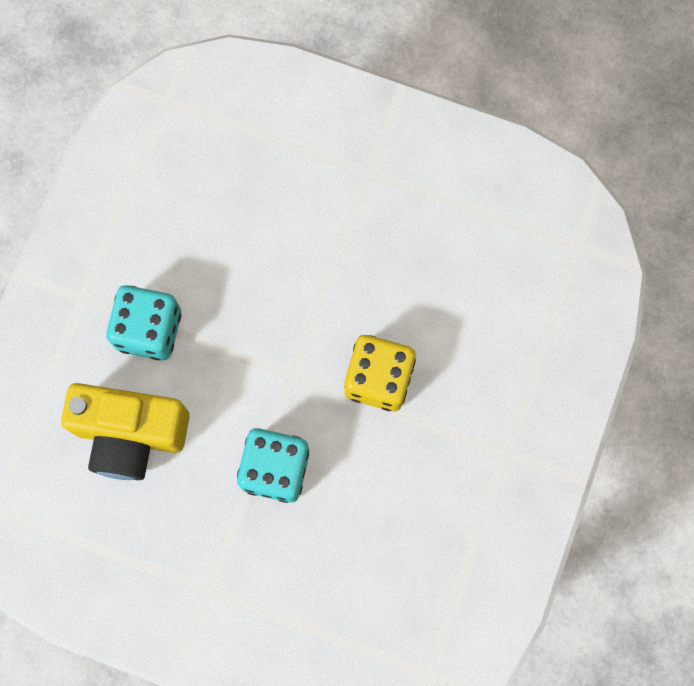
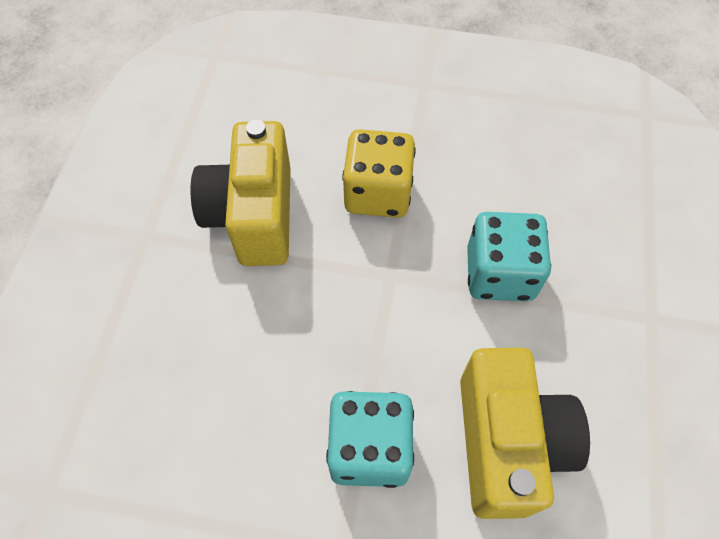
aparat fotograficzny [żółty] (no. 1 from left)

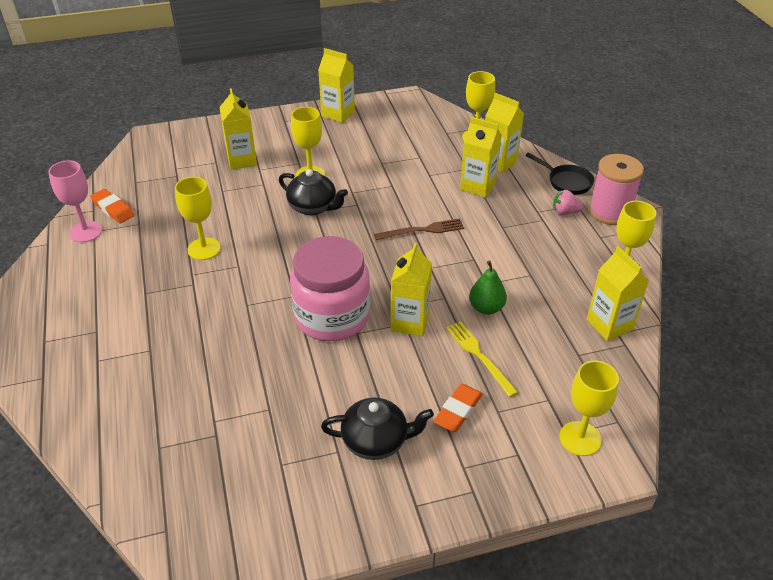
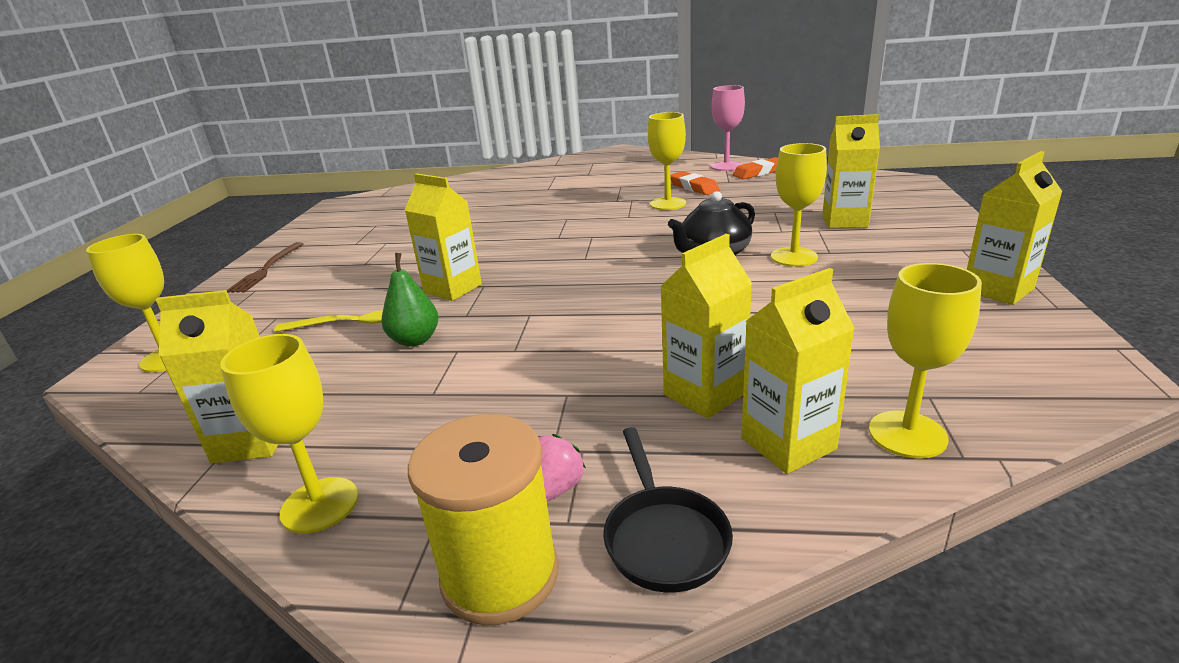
widelec [brązowy]; szpulka [żółty]; patelnia [czarny]; gumka do mazania [pomarańczowy] (no. 1 from left); słoik [różowy]; imbryk [czarny] (no. 2 from left in the first image)

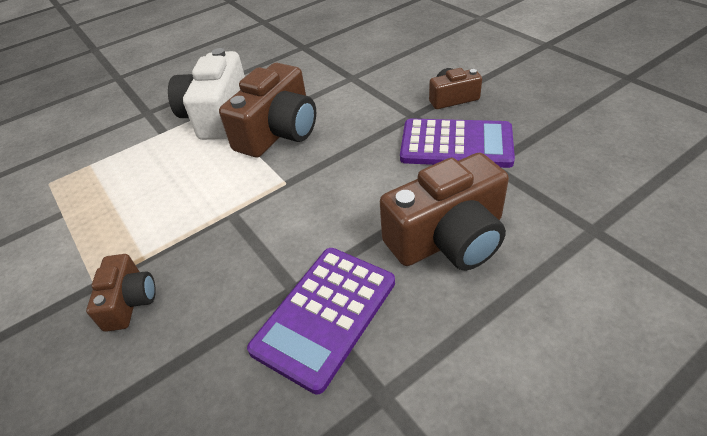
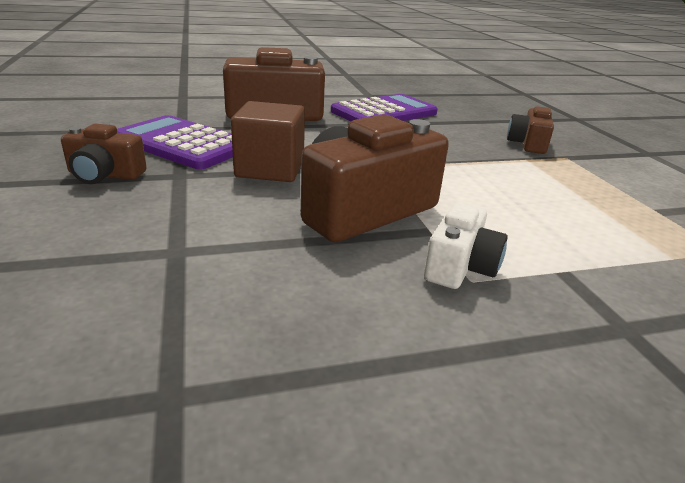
sześcian [brązowy]; aparat fotograficzny [biały]

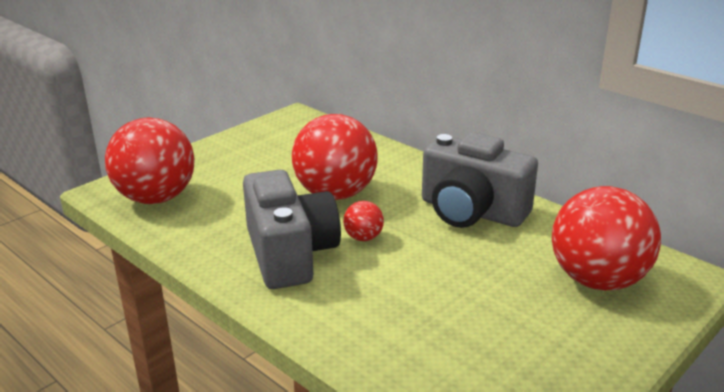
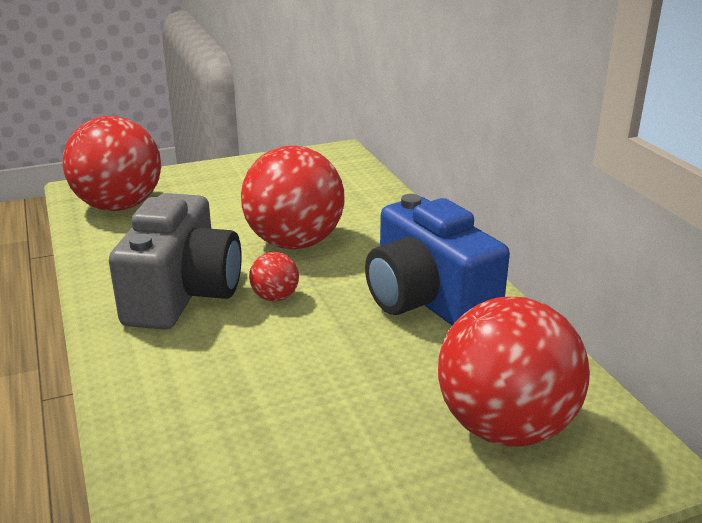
aparat fotograficzny [niebieski]

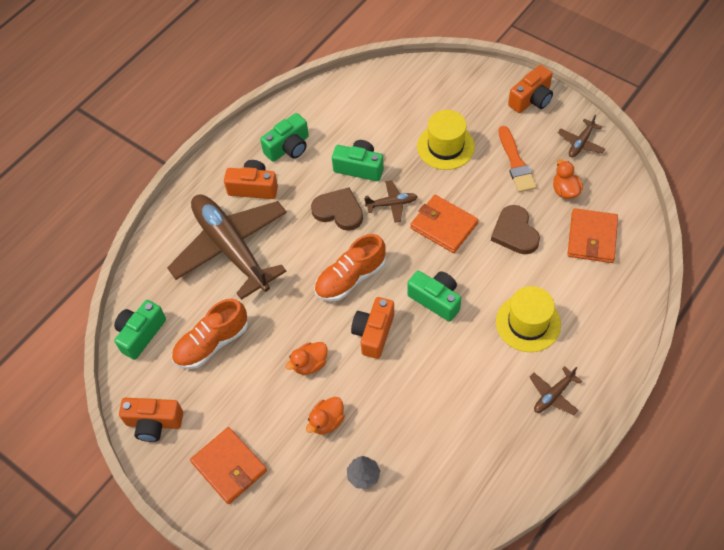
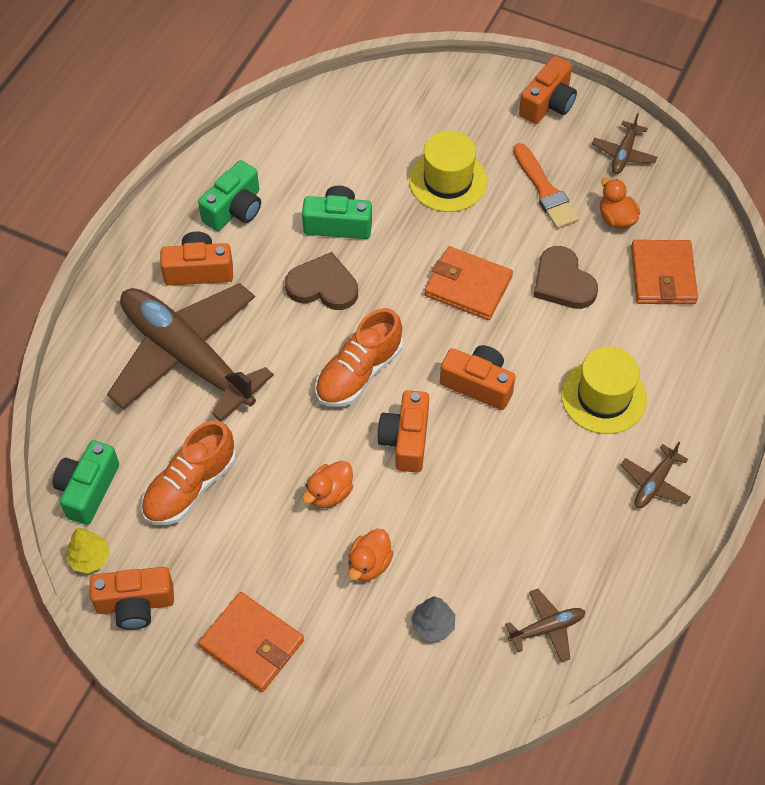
drzewko [żółty]; aparat fotograficzny [pomarańczowy] (no. 4 from left); samolot [brązowy] (no. 2 from left)

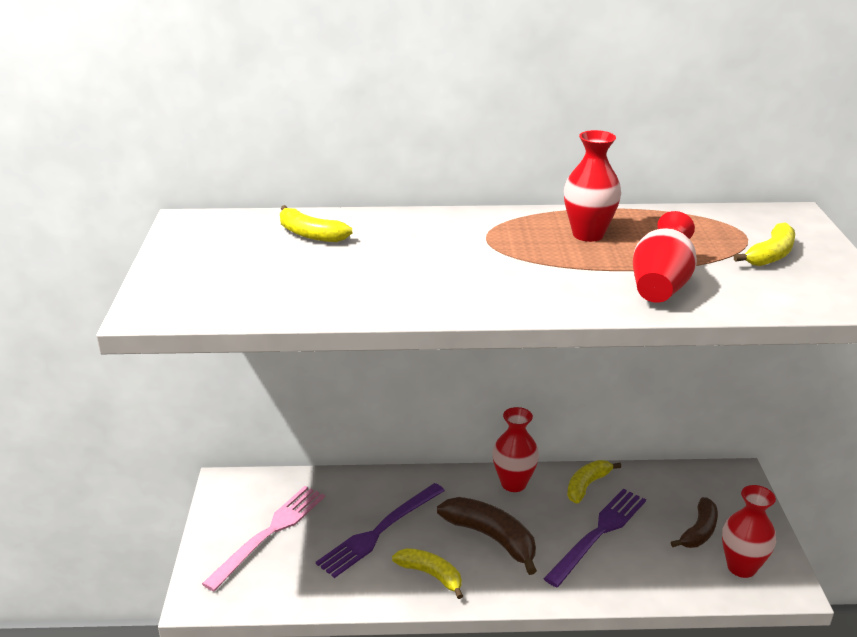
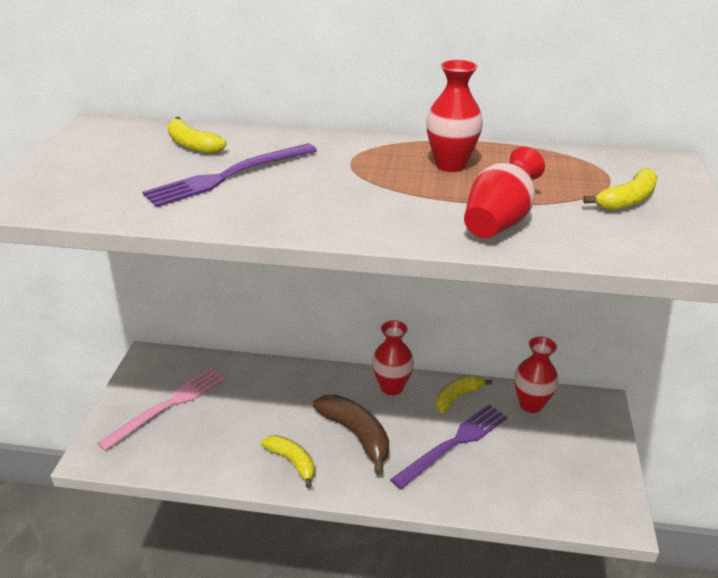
widelec [fioletowy] (no. 1 from left); wazon [czerwony] (no. 4 from left); banan [brązowy] (no. 2 from left in the first image)

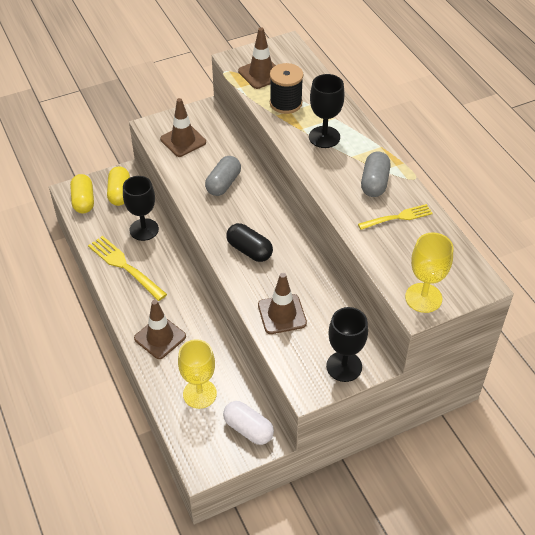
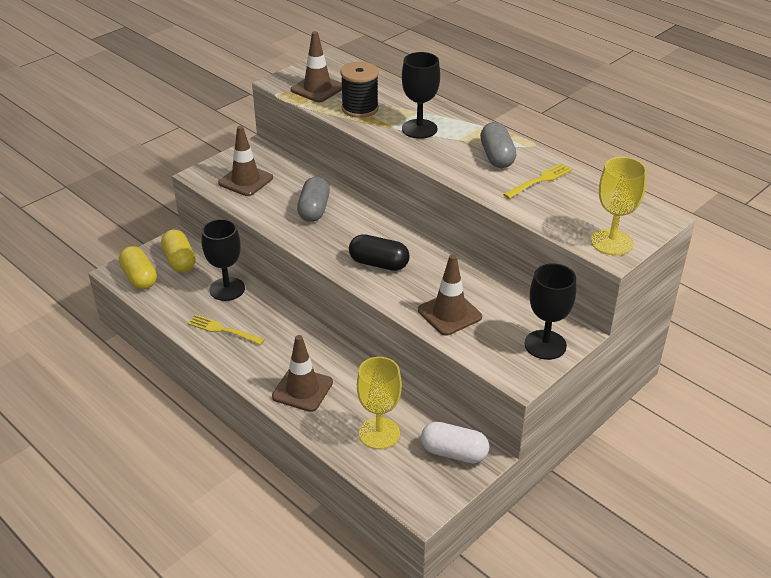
widelec [żółty] (no. 1 from left)

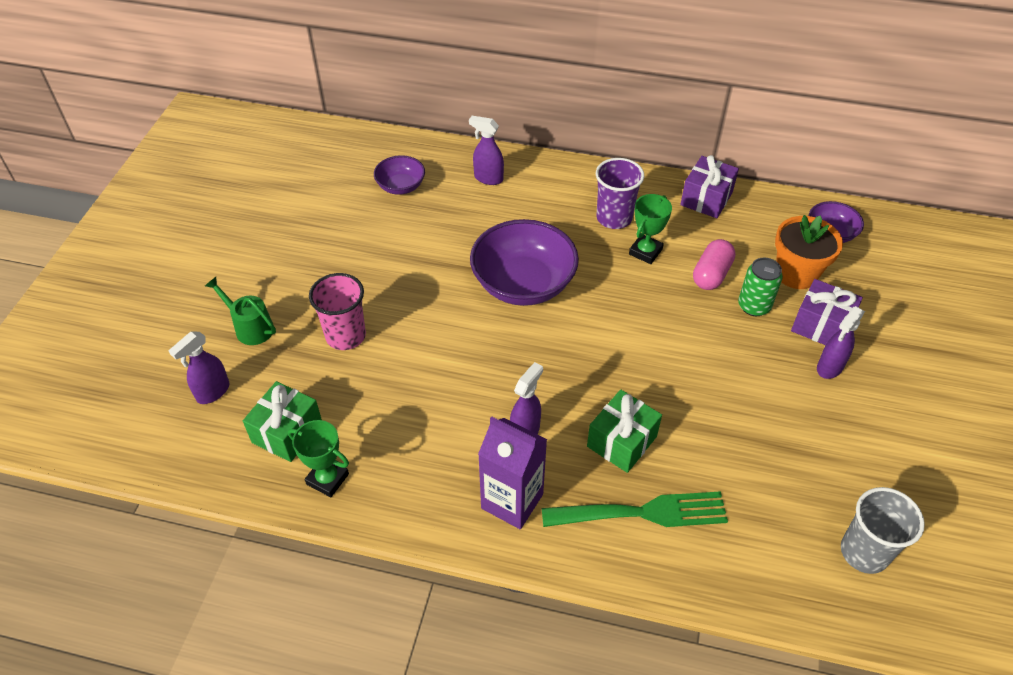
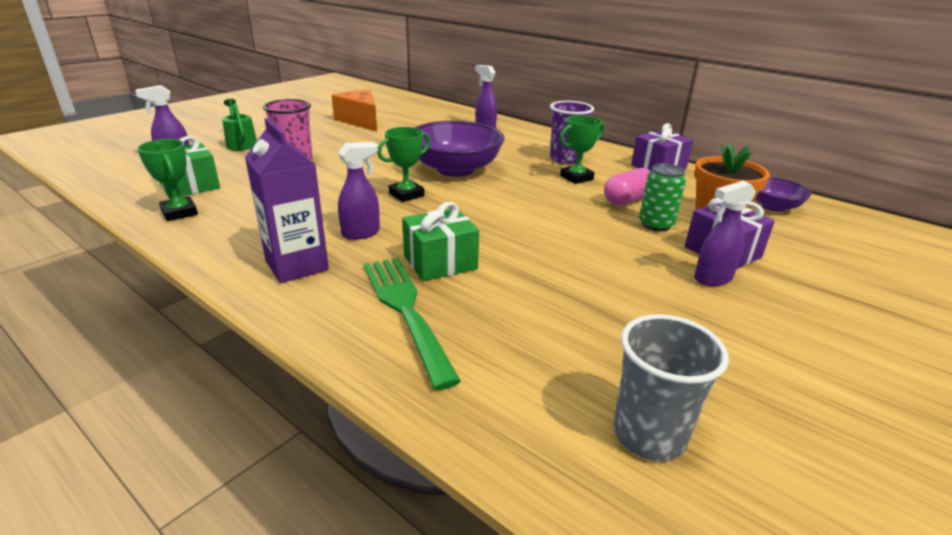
ser [pomarańczowy]; widelec [zielony]; puchar [zielony] (no. 2 from left); miska [fioletowy] (no. 1 from left in the first image)

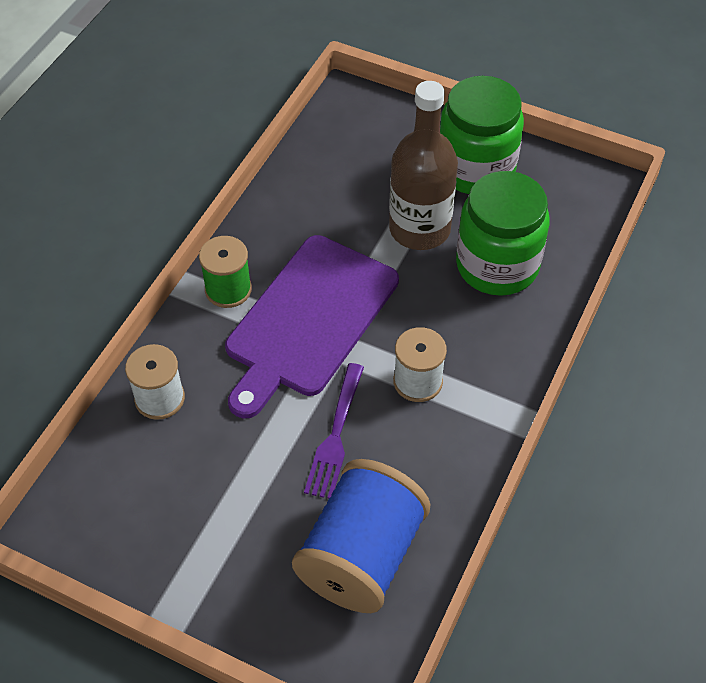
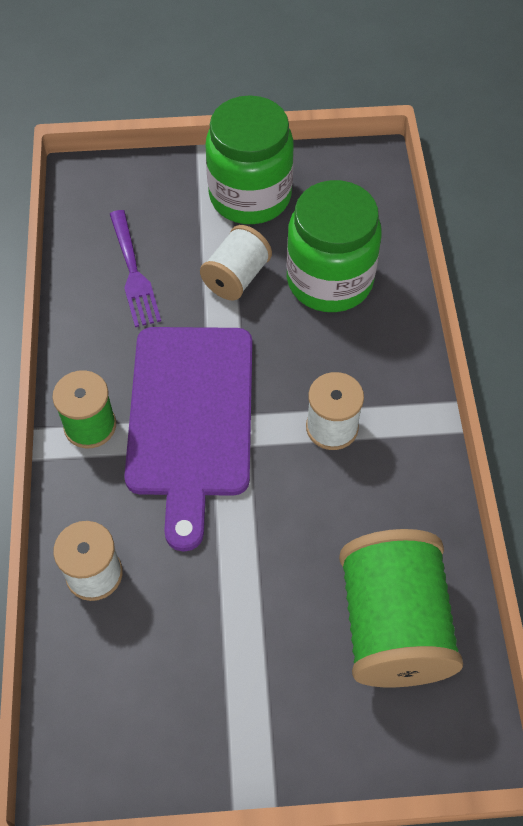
widelec [fioletowy]; szpulka [biały] (no. 2 from left); szpulka [zielony] (no. 2 from left)

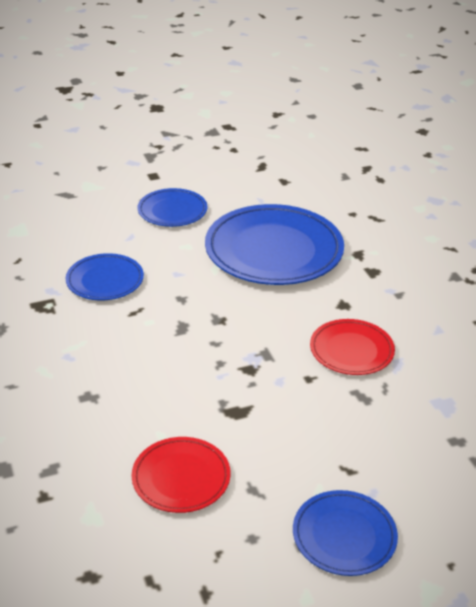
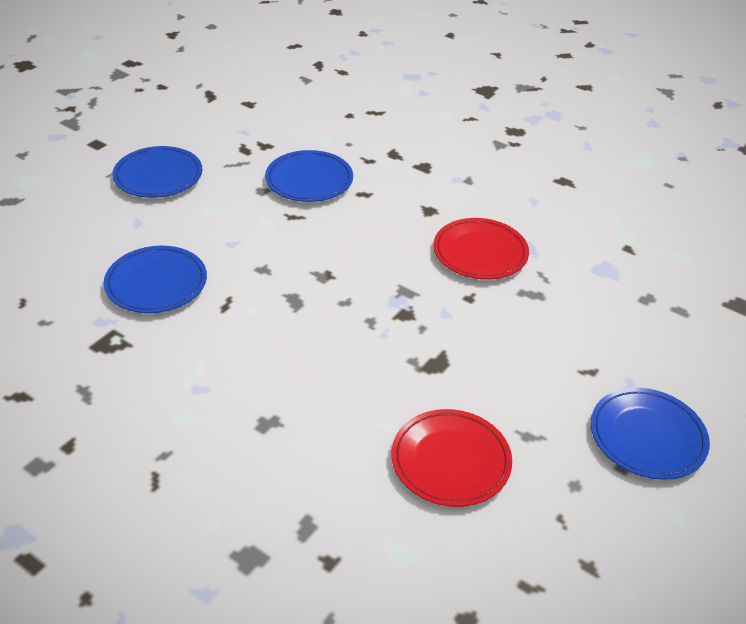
talerz [niebieski] (no. 3 from left)

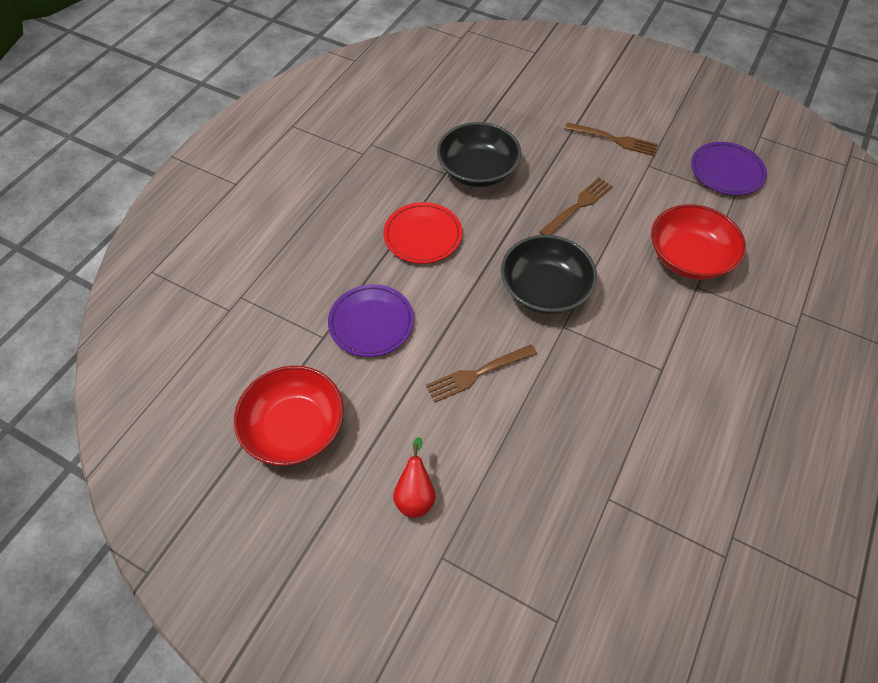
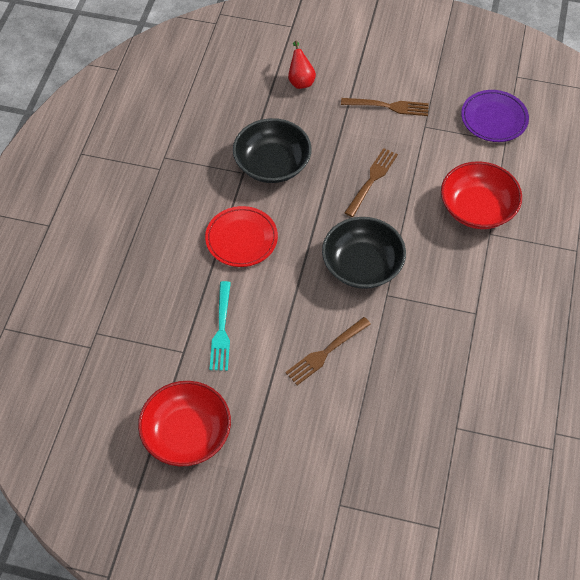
widelec [turkusowy]; gruszka [czerwony]

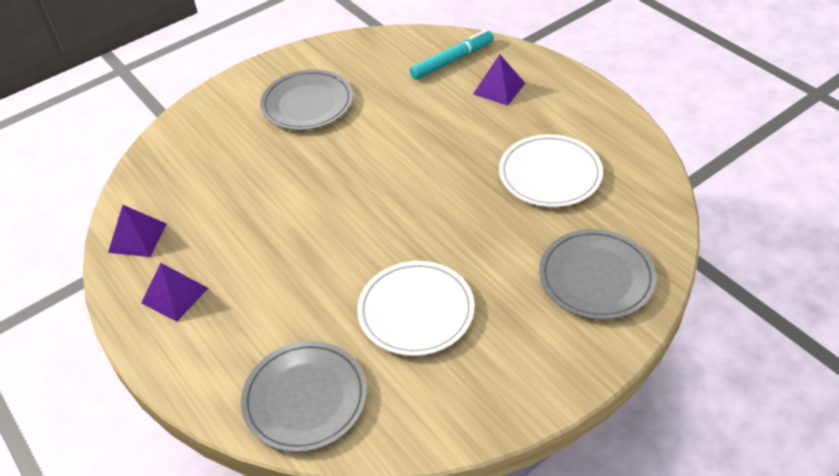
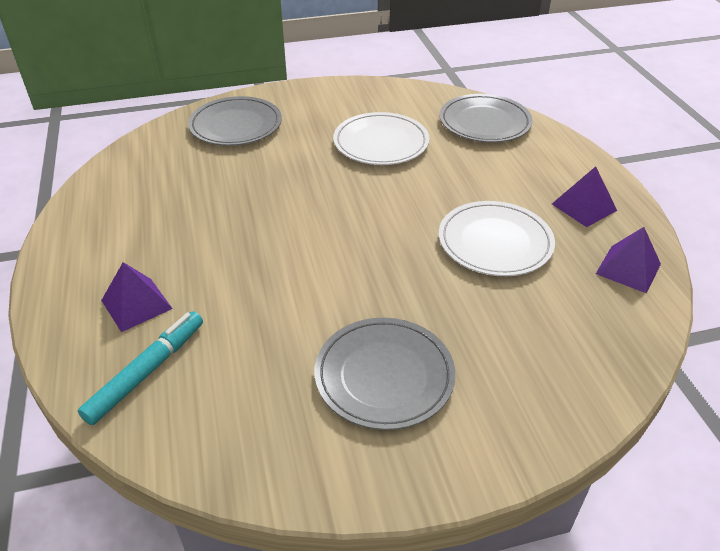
flamaster [turkusowy]; talerz [biały] (no. 2 from left)

